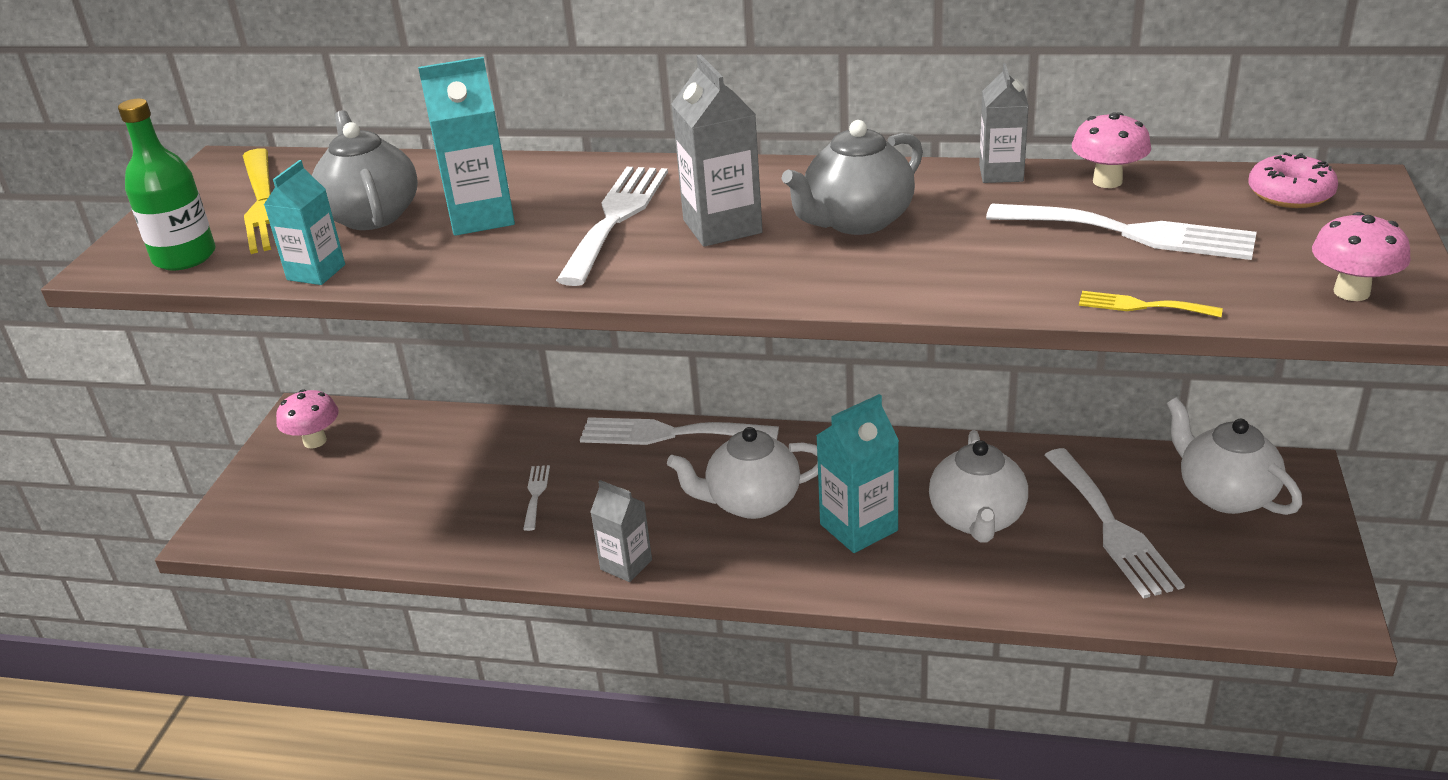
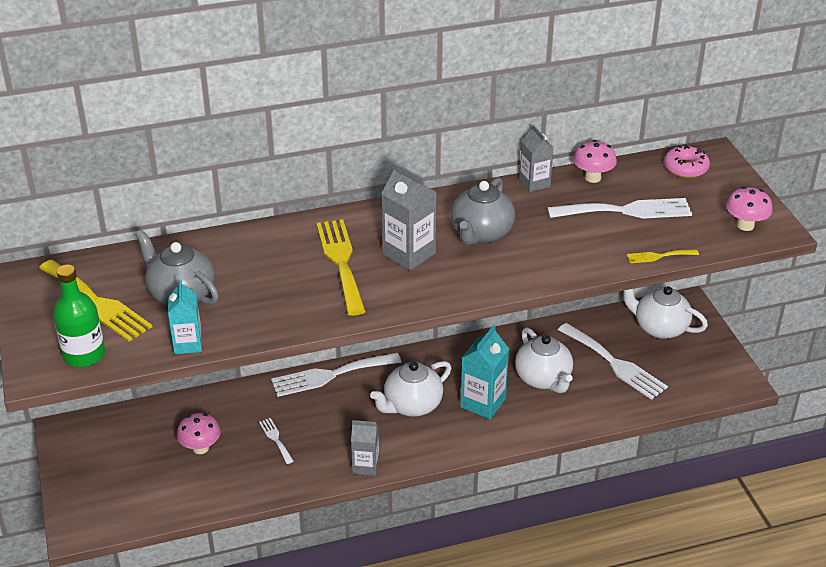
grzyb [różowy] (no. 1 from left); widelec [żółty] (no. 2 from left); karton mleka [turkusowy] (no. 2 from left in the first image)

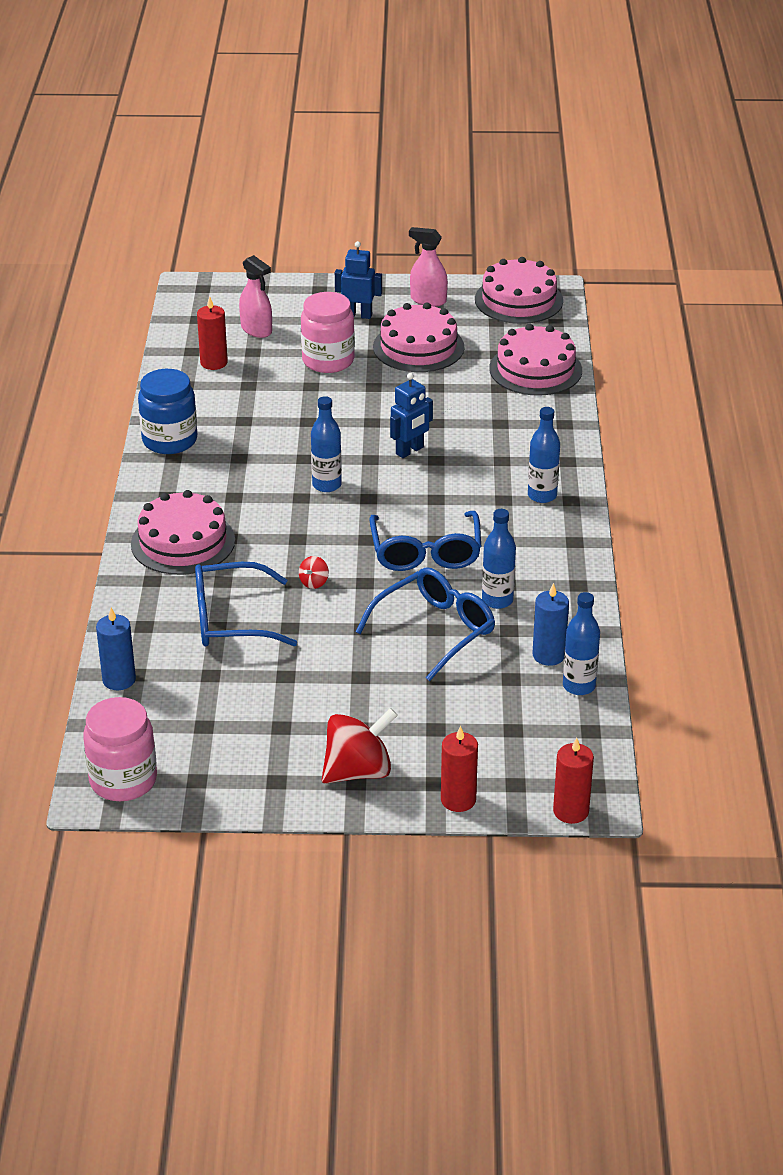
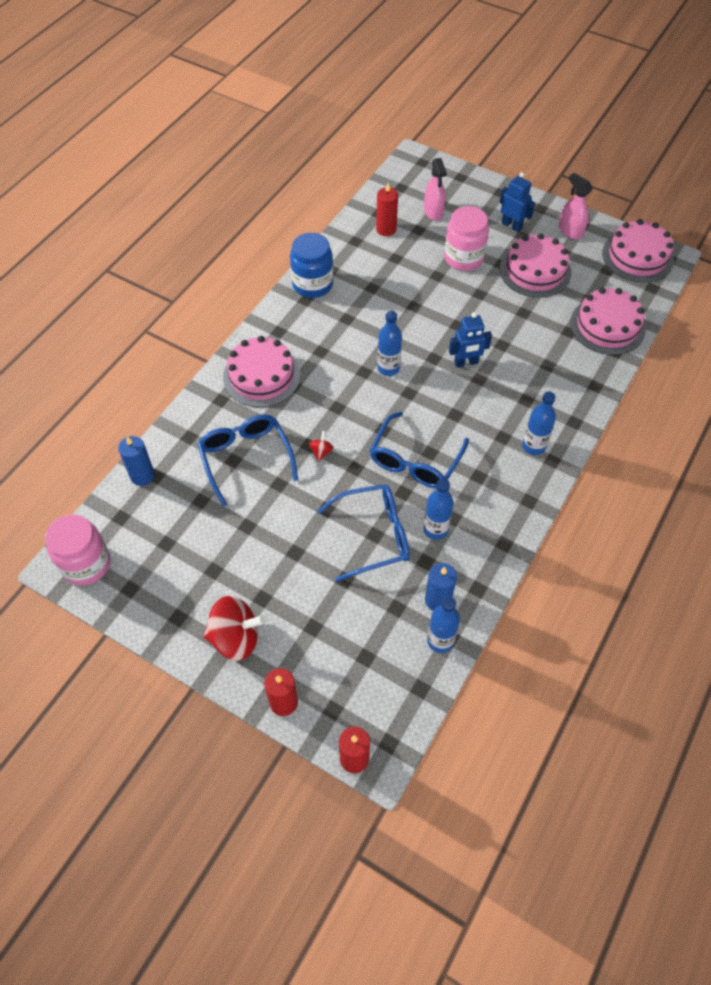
okulary [niebieski] (no. 1 from left); bączek [czerwony] (no. 2 from left)

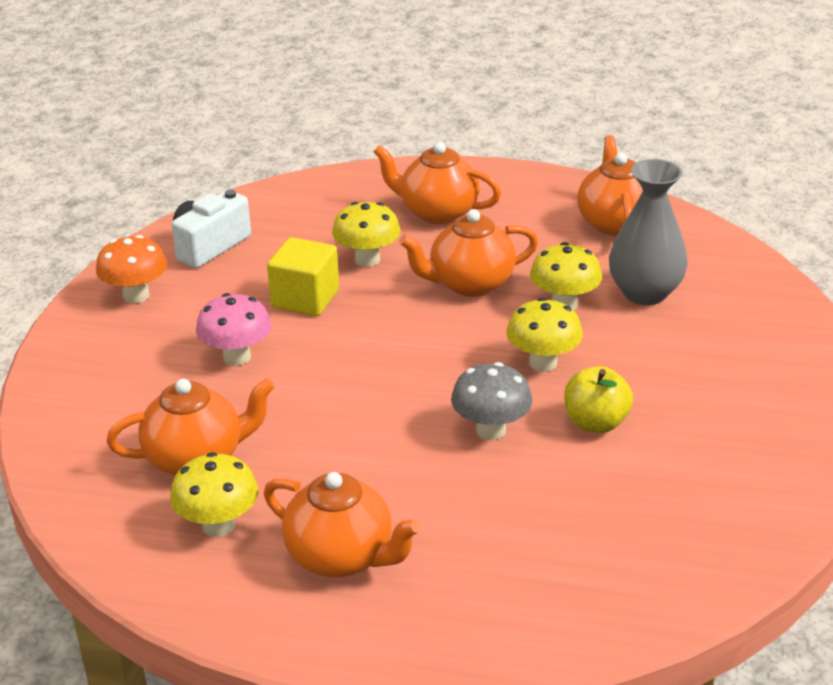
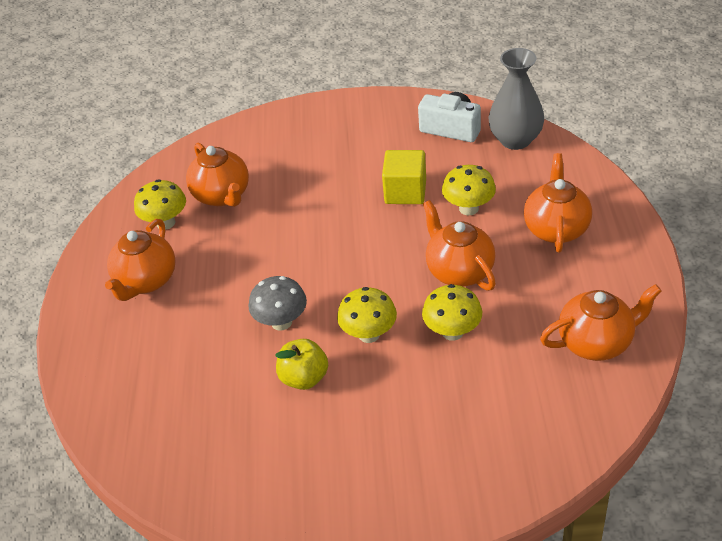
wazon [szary]; grzyb [pomarańczowy]; grzyb [różowy]

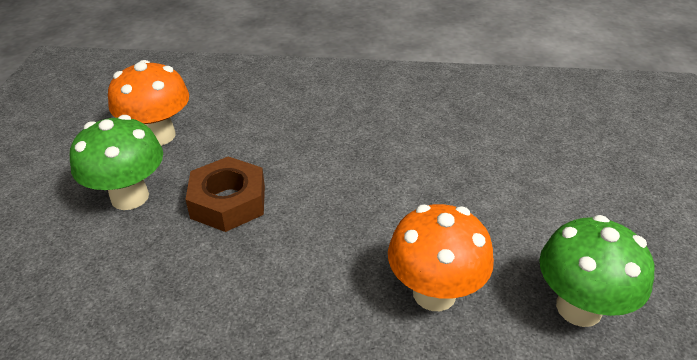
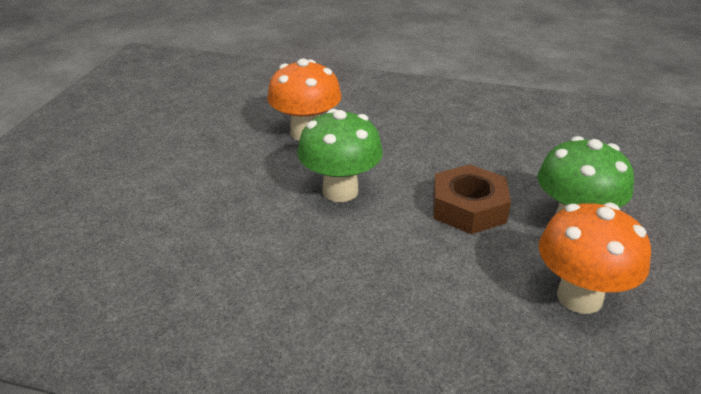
grzyb [zielony] (no. 1 from left)

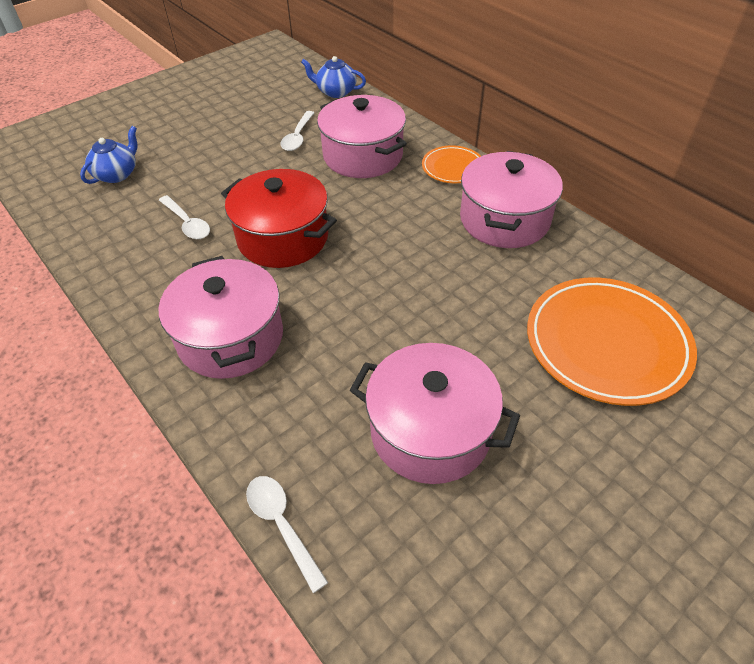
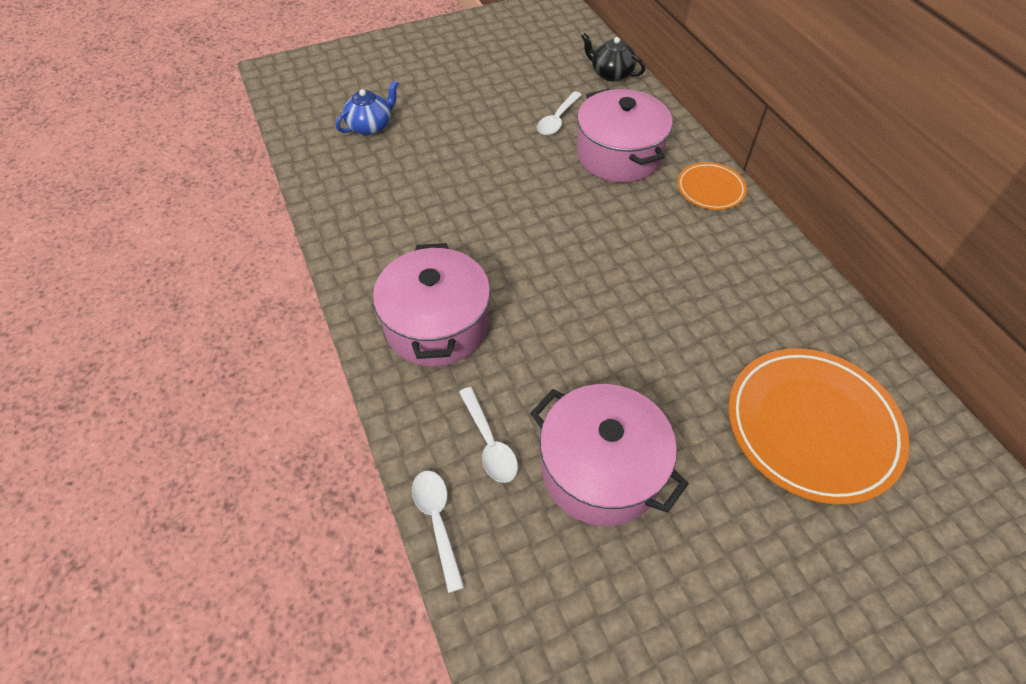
łyżka [biały] (no. 2 from left); imbryk [czarny]; garnek [czerwony]; garnek [różowy] (no. 4 from left in the first image)

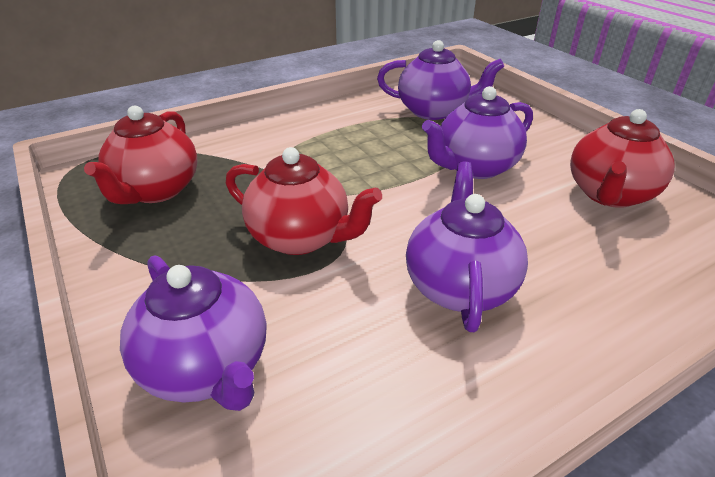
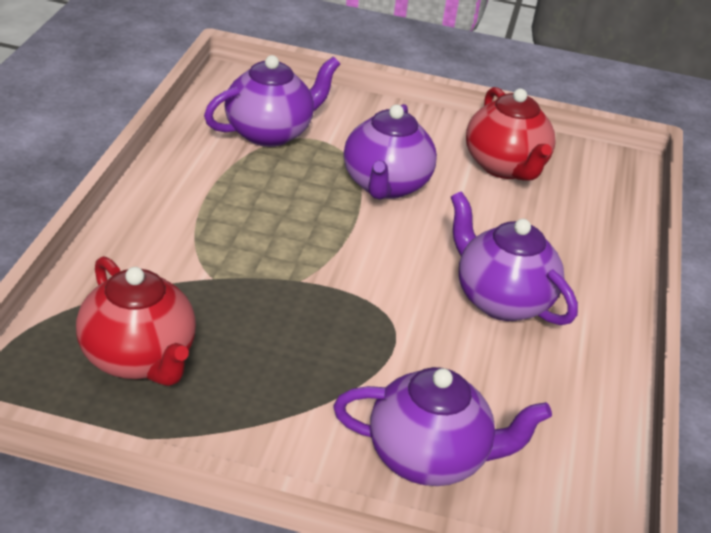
imbryk [czerwony] (no. 2 from left in the first image)

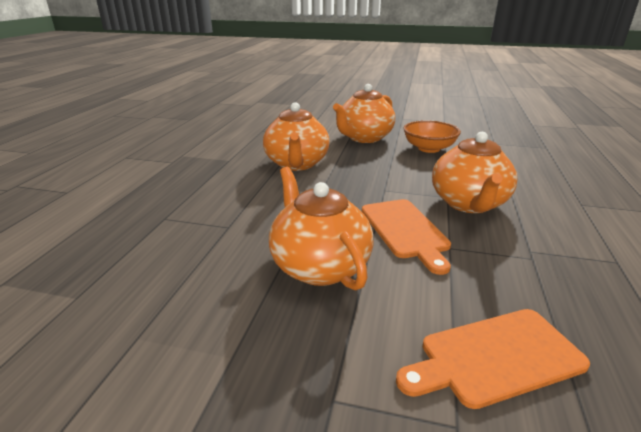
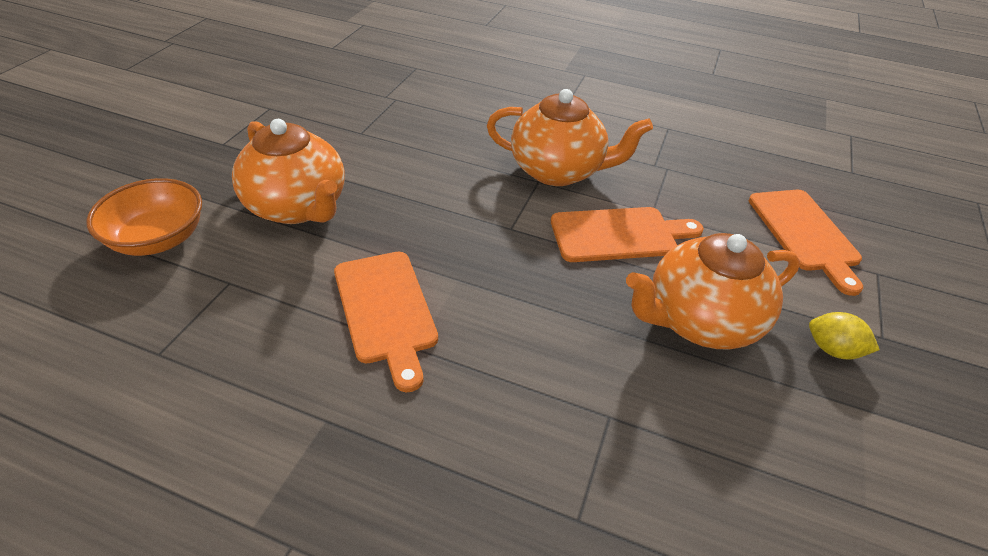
miska [pomarańczowy]; deska do krojenia [pomarańczowy] (no. 1 from left); cytryna [żółty]

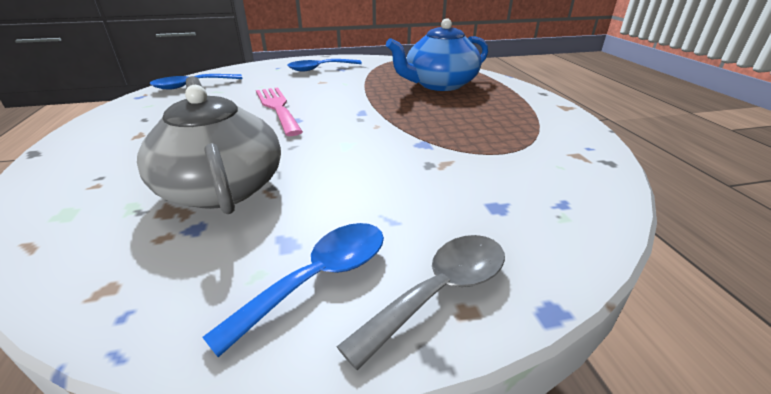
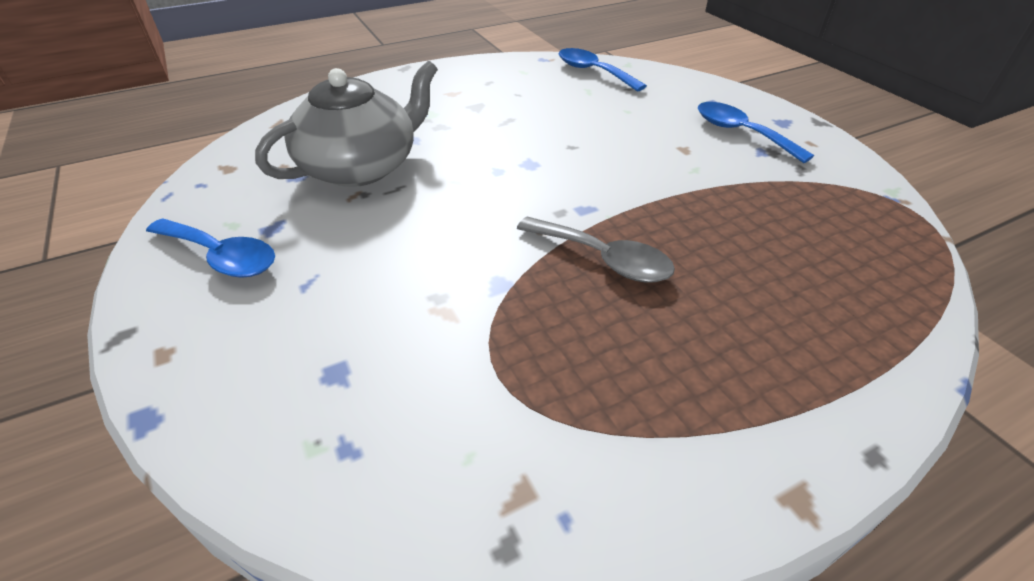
łyżka [szary]; widelec [różowy]; imbryk [niebieski]

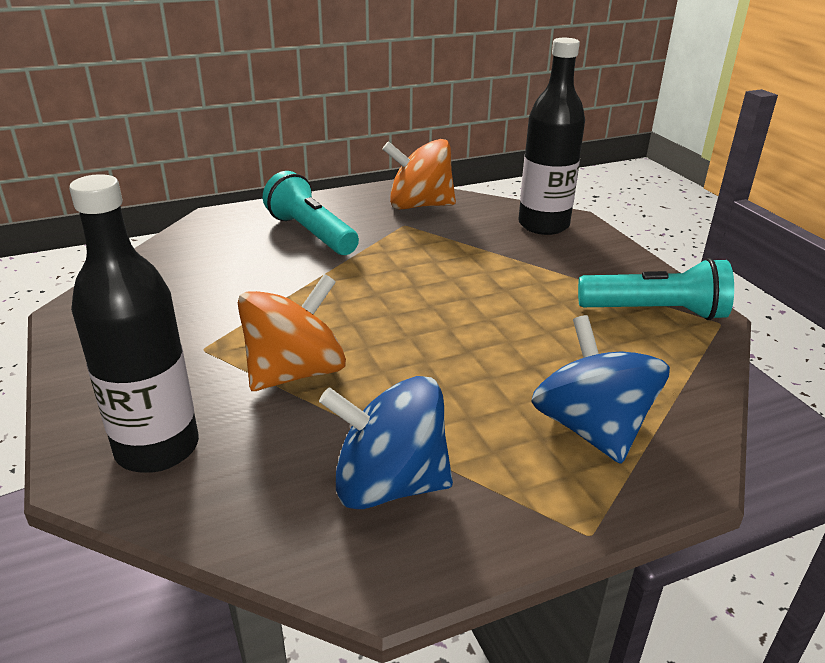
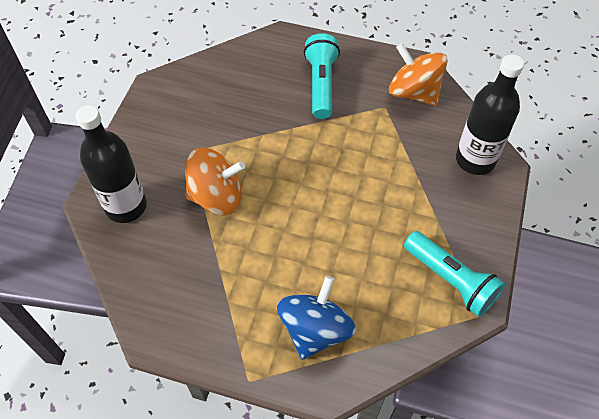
bączek [niebieski] (no. 1 from left in the first image)

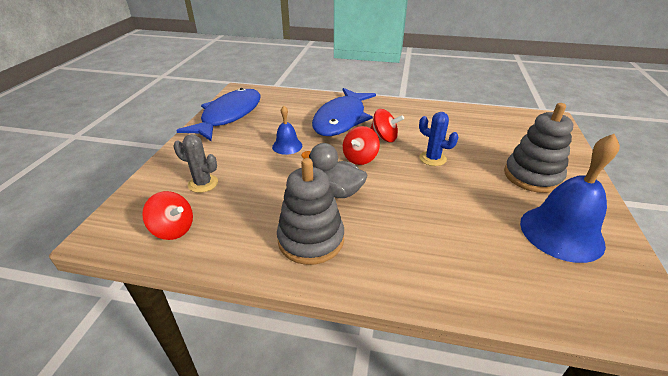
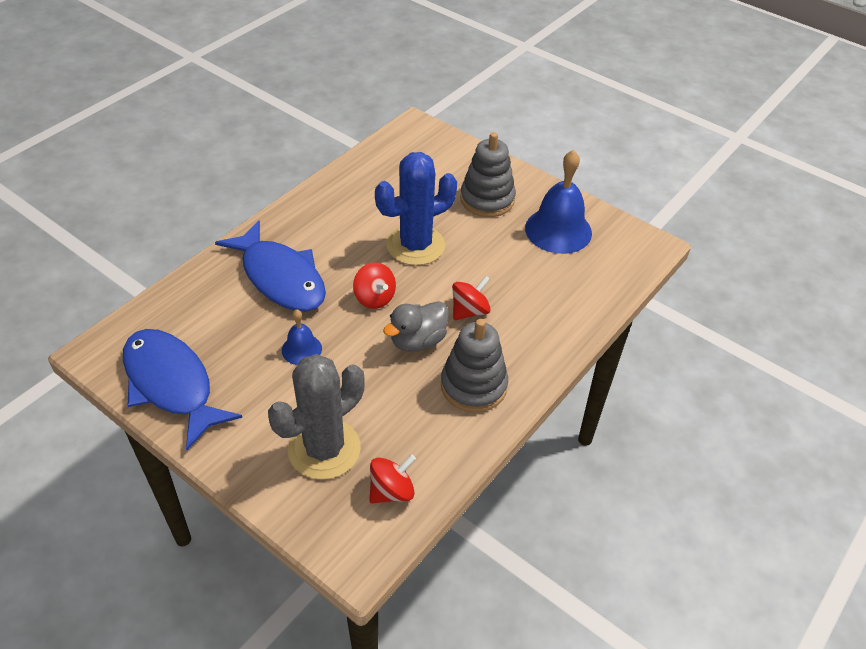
kaktus [szary]; kaktus [niebieski]; bączek [czerwony] (no. 3 from left)

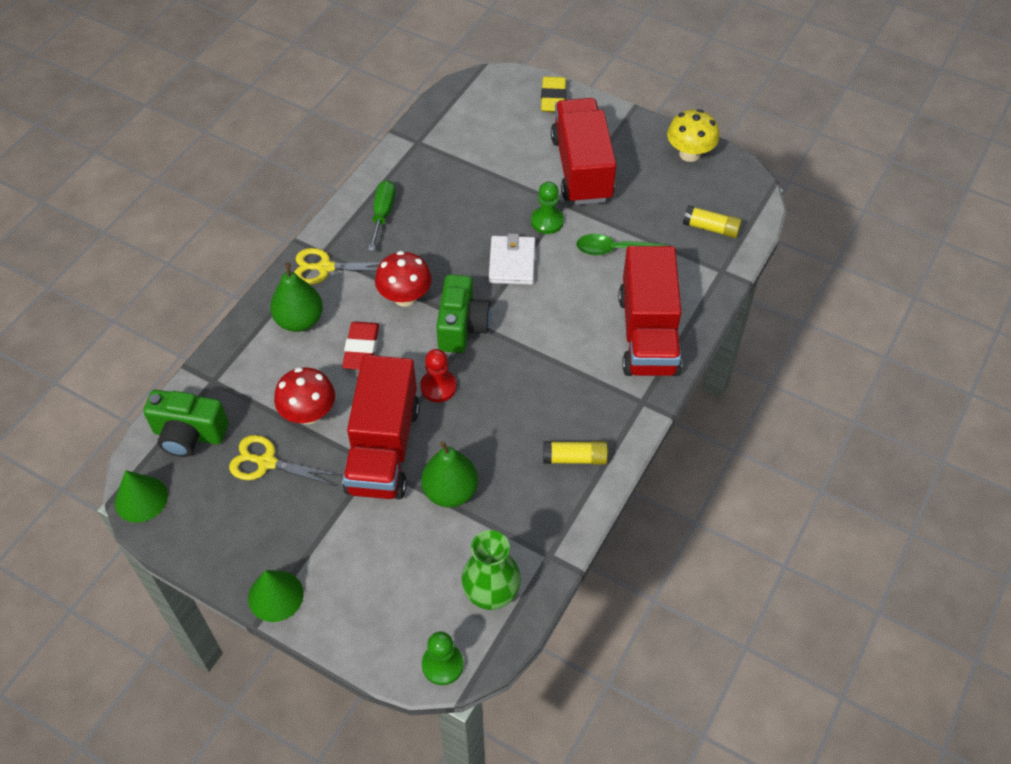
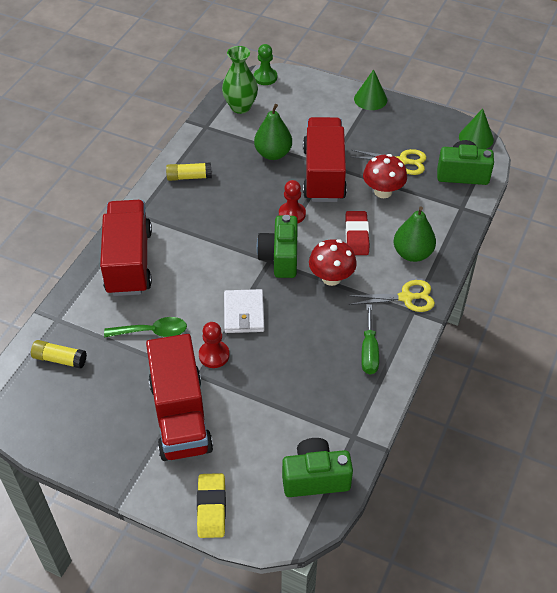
pionek [czerwony] (no. 1 from left); aparat fotograficzny [zielony] (no. 2 from left); grzyb [żółty]

